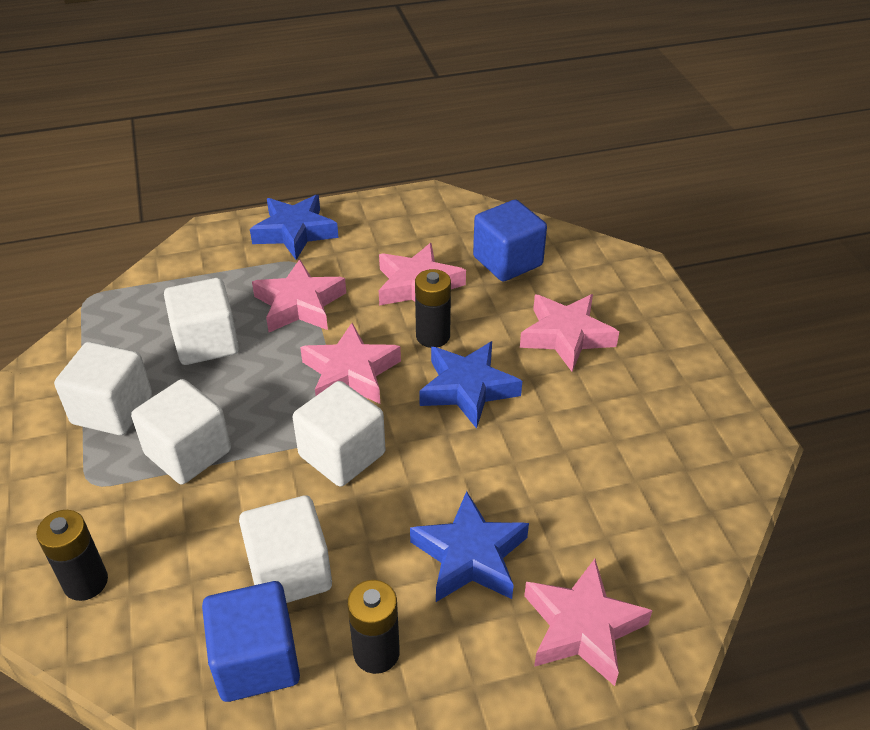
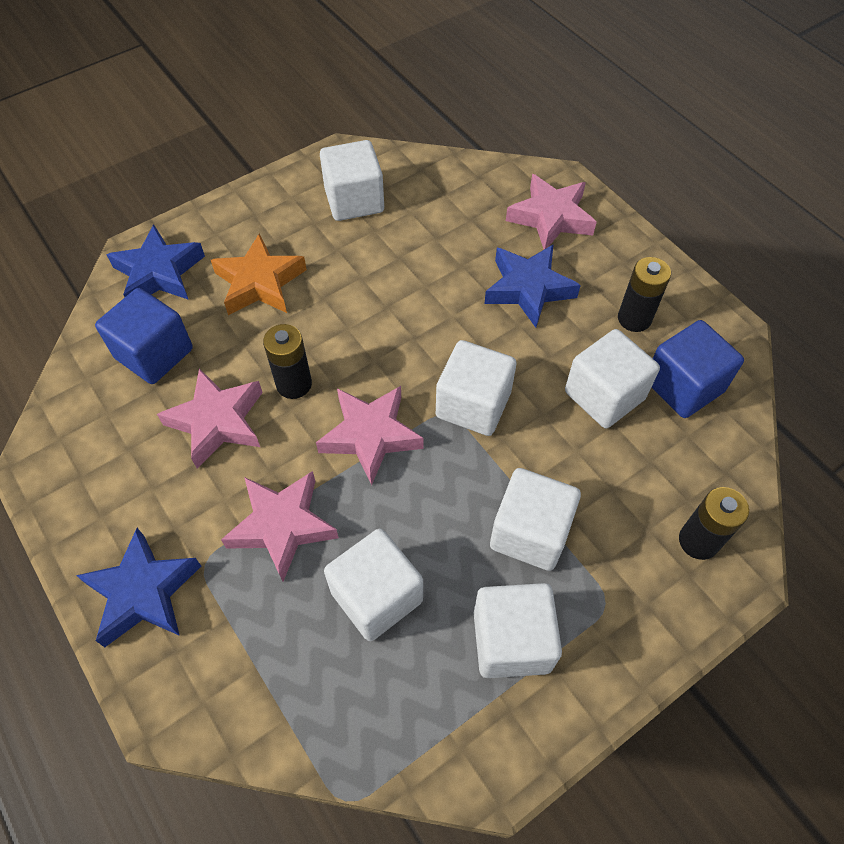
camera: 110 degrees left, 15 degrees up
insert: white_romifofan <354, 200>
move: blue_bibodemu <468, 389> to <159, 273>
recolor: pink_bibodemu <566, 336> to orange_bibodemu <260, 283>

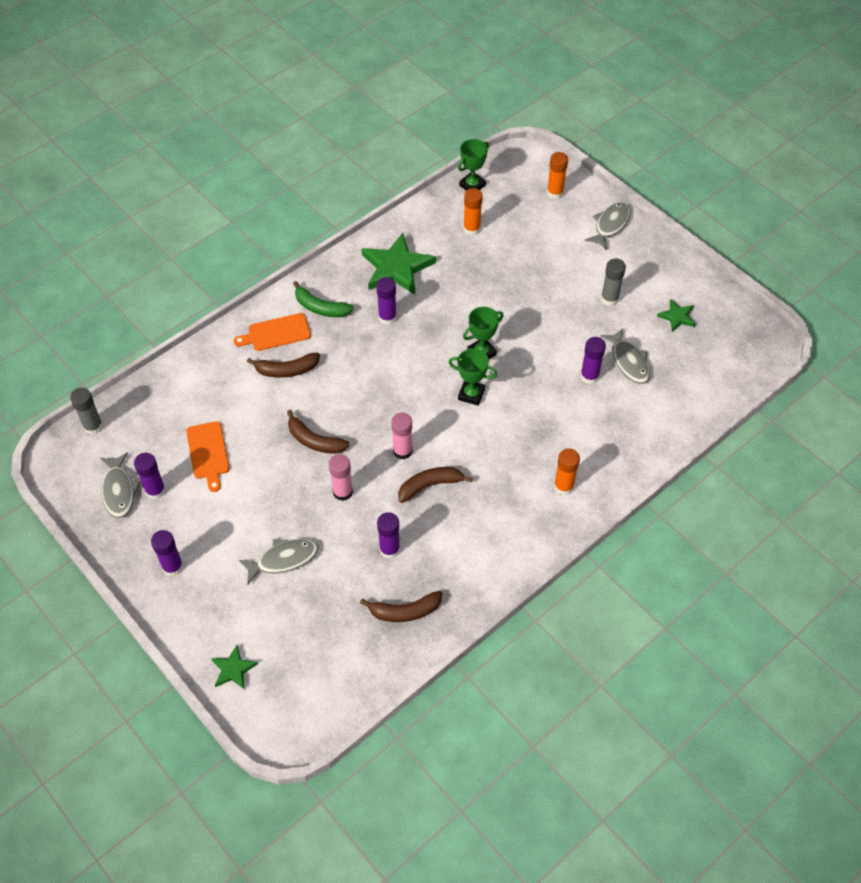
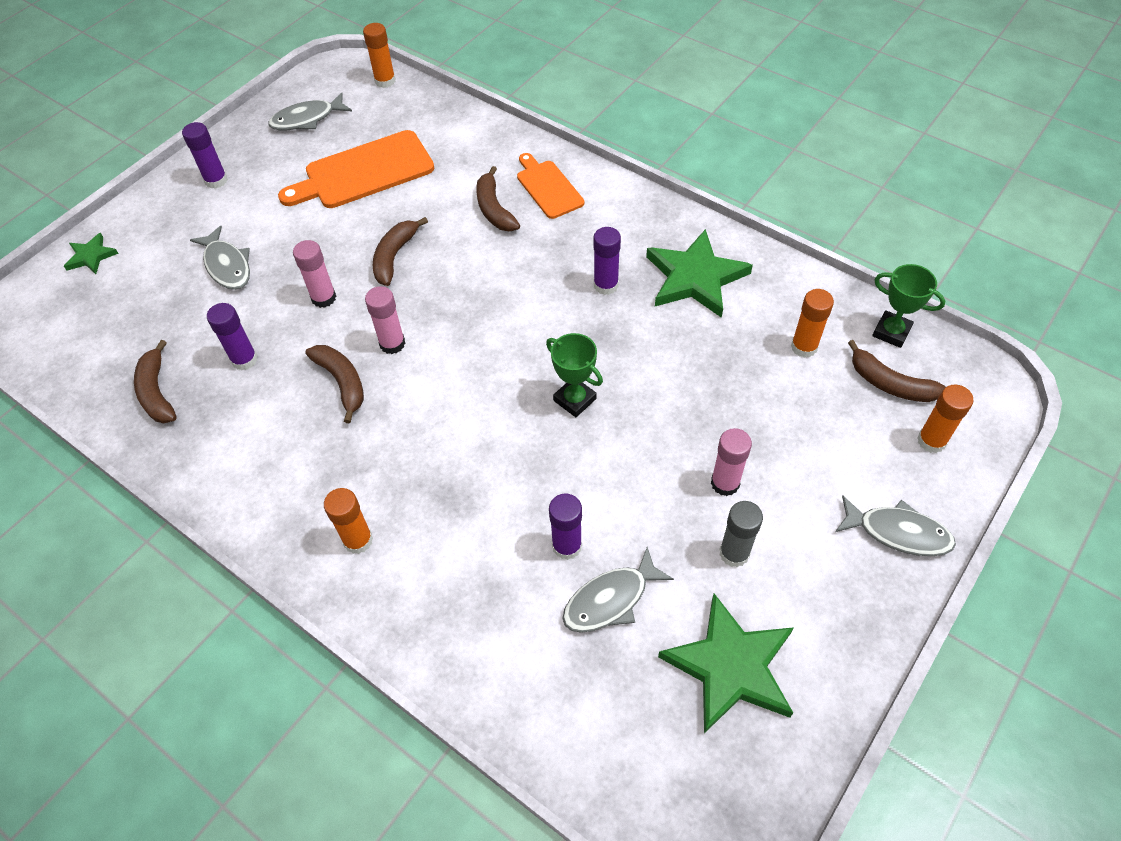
camera: 80 degrees right, 0 degrees up
delete: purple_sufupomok <155, 490>; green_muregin <320, 308>; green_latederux <471, 394>
insert: pink_sufupomok <725, 483>; brown_muregin <890, 384>
recolor: grey_sufupomok <93, 426> to orange_sufupomok <385, 81>
resize: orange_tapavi <208, 453> = <364, 172> x1.65; green_bibodemu <677, 317> = <730, 666> x2.00

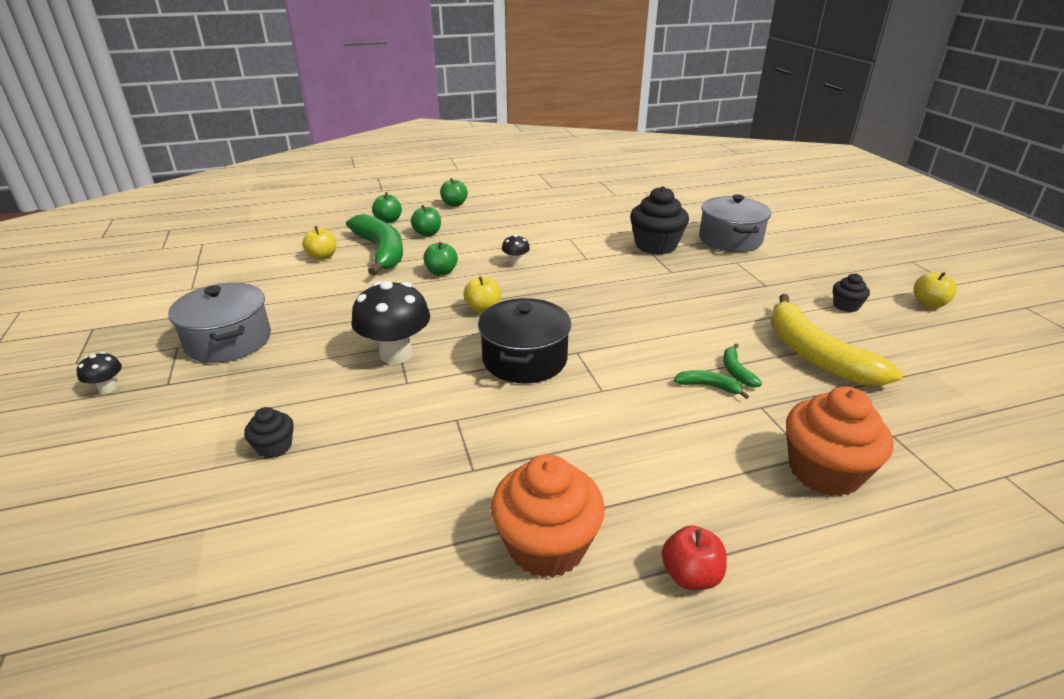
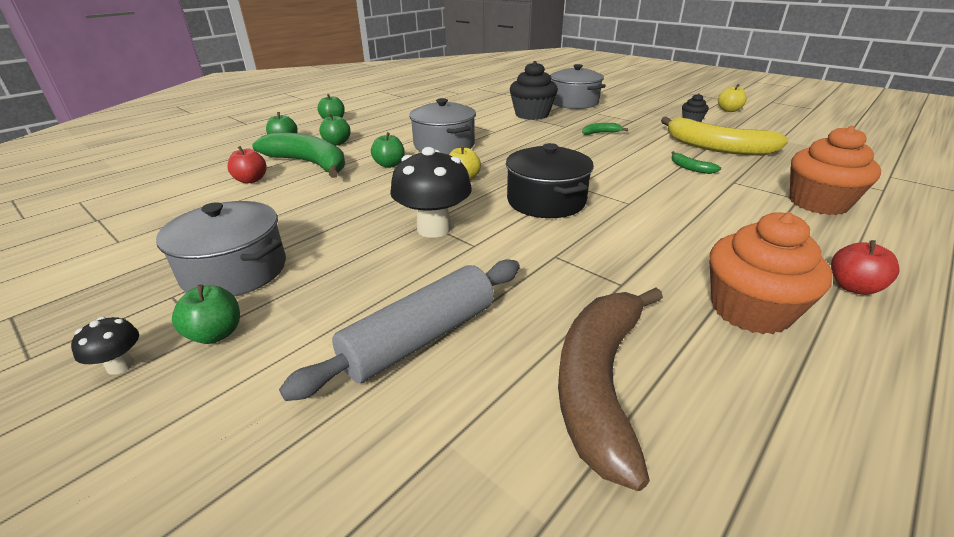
camera: 30 degrees left, 0 degrees up
insert: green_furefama <216, 334>; brown_muregin <599, 382>
move: green_muregin <708, 386> to <600, 133>
replace: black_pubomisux <274, 447> to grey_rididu <420, 338>; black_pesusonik <516, 262> to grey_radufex <444, 145>
recolor: yellow_furefama <322, 257> to red_furefama <251, 180>

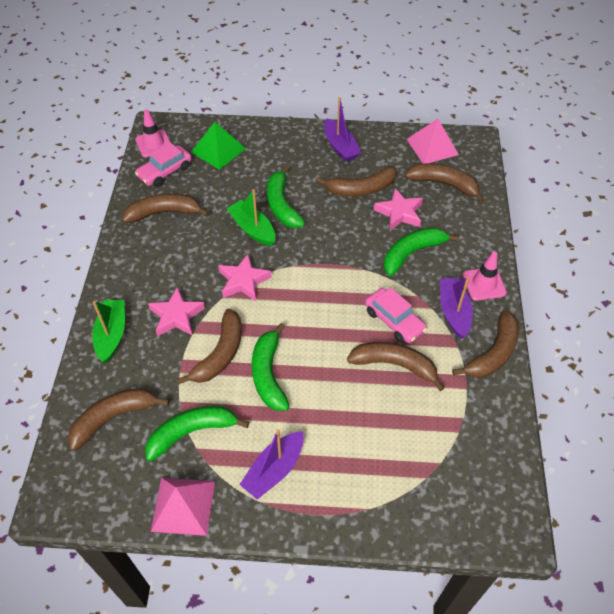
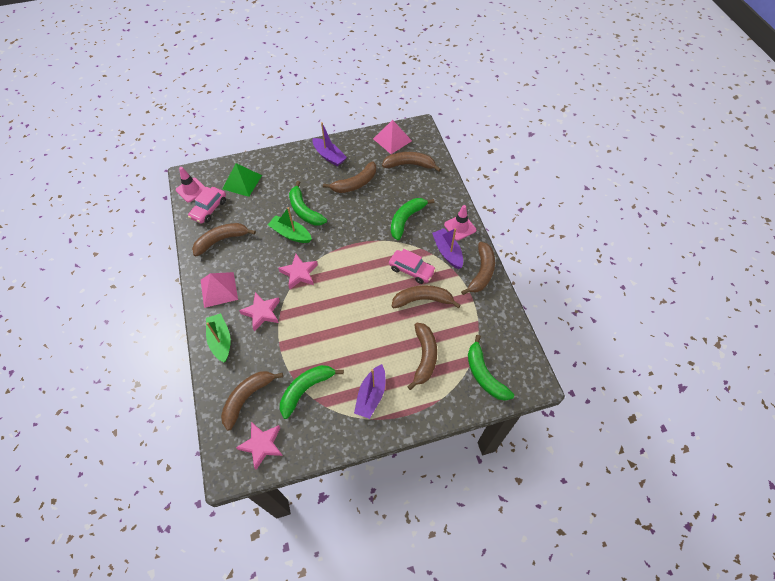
camera: 20 degrees left, 5 degrees up
move: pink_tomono <183, 505> to <219, 289>; brown_muregin <220, 354> to <424, 357>; green_muregin <269, 374> to <484, 374>; pink_bibodemu <399, 213> to <262, 445>

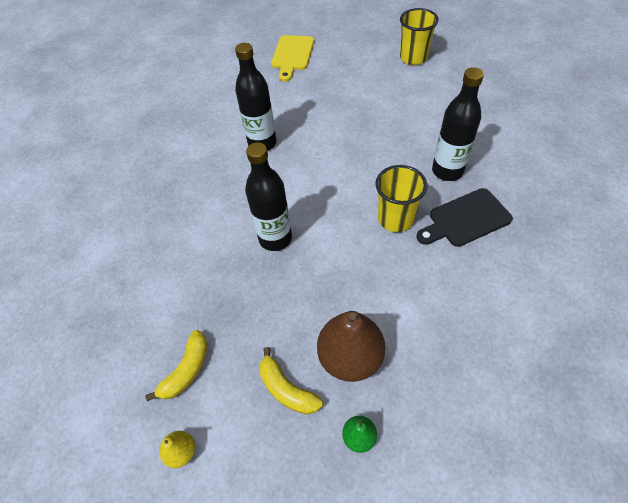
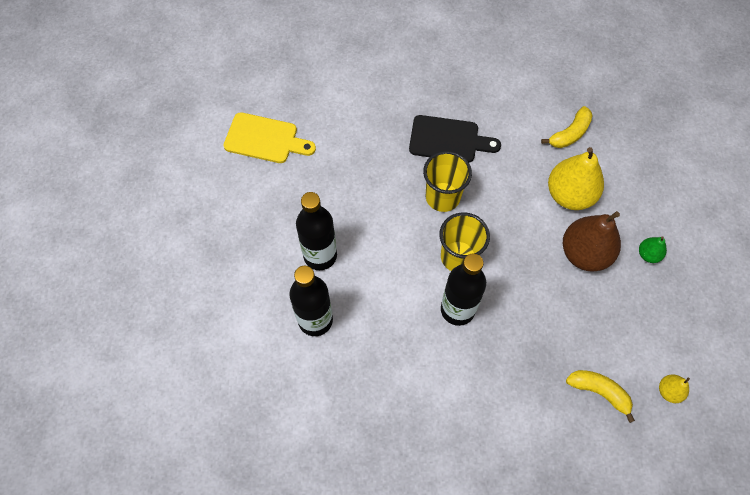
camera: 90 degrees left, 10 degrees up
insert: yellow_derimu <569, 195>
move: yellow_muregin <287, 389> to <570, 133>; yellow_tapavi <292, 55> to <265, 139>; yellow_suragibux <413, 58> to <458, 257>; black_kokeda <447, 171> to <320, 255>
rotate: black_tapavi <465, 219> = <448, 140> 60 degrees counterclockwise

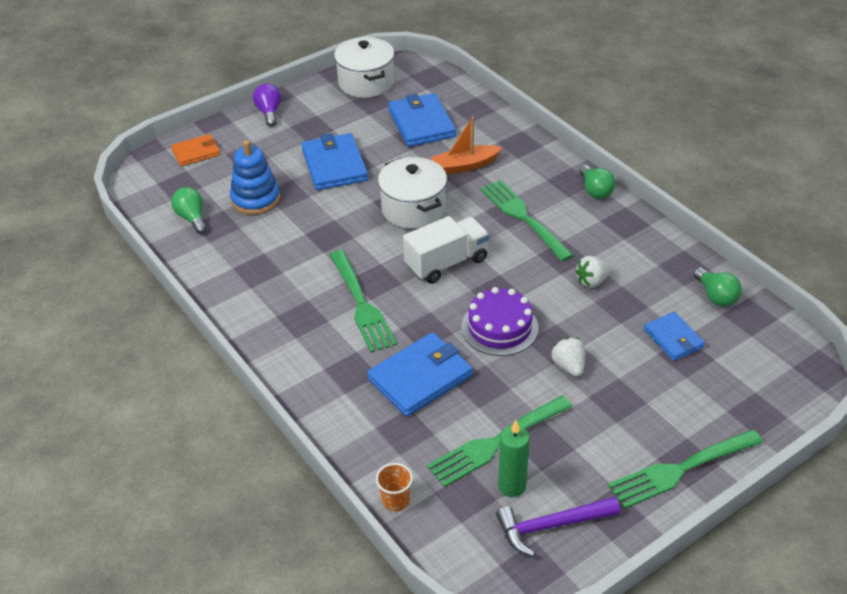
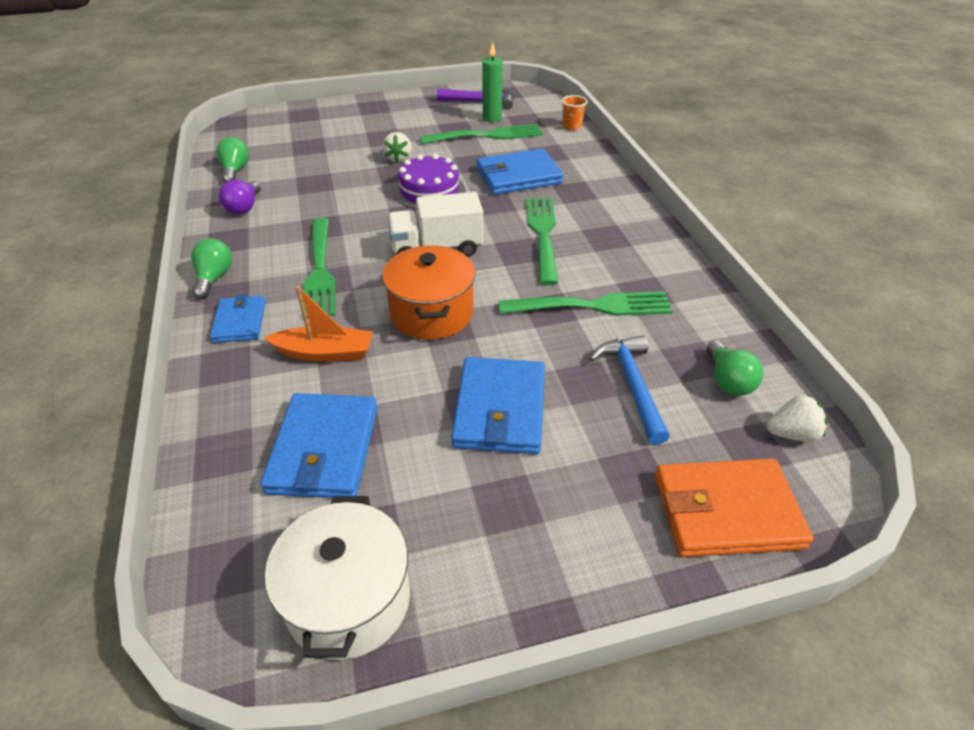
camera: 160 degrees left, 0 degrees up
move: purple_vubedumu <269, 112> to <244, 207>; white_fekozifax <592, 281> to <791, 433>; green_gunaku <680, 469> to <592, 306>; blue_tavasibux <673, 338> to <240, 321>
replace: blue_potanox <255, 199> to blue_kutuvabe <632, 385>
recolor: white_radufex <413, 209> to orange_radufex <432, 313>
resize: orange_tavasibux <196, 152> = <726, 511> x1.64

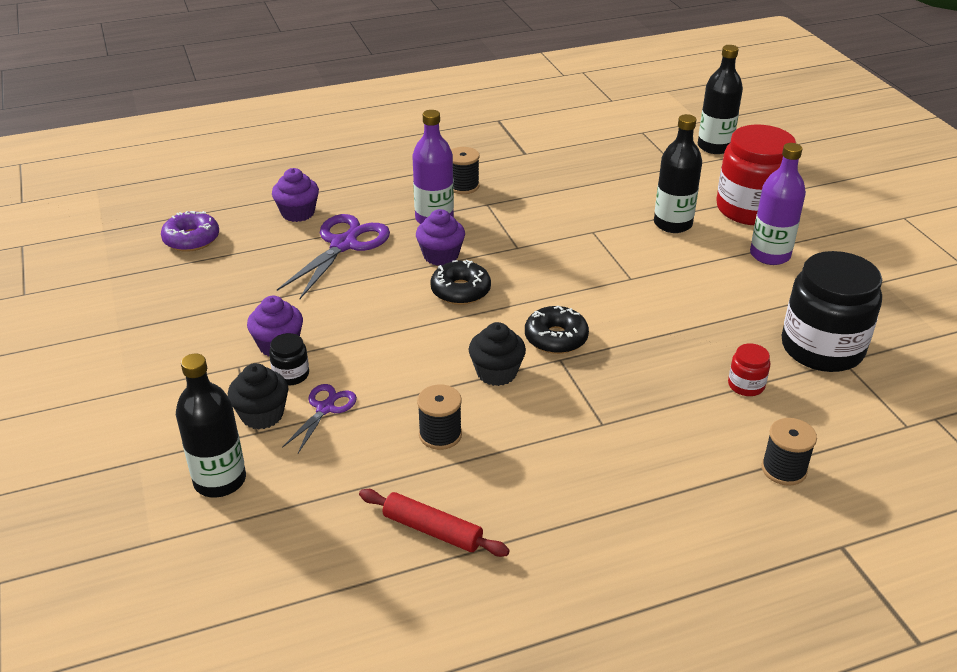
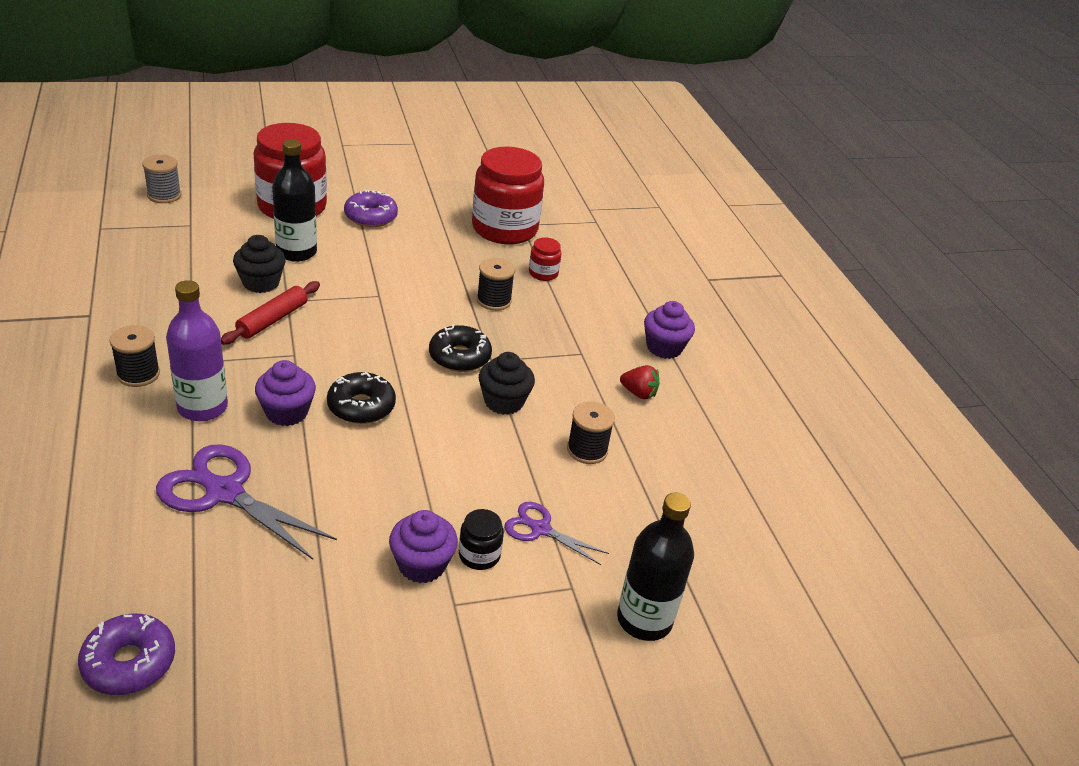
camera: 90 degrees left, 0 degrees up
insert: red_fekozifax <638, 393>
move: black_pubomisux <262, 415> to <261, 283>; purple_pubomisux <298, 213> to <664, 348>; red_rididu <432, 530> to <272, 320>; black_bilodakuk <783, 469> to <494, 300>
replace: black_kokeda <714, 147> to grey_bilodakuk <164, 195>; purple_kokeda <770, 255> to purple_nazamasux <371, 217>
recolor: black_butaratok <822, 348> to red_butaratok <504, 229>

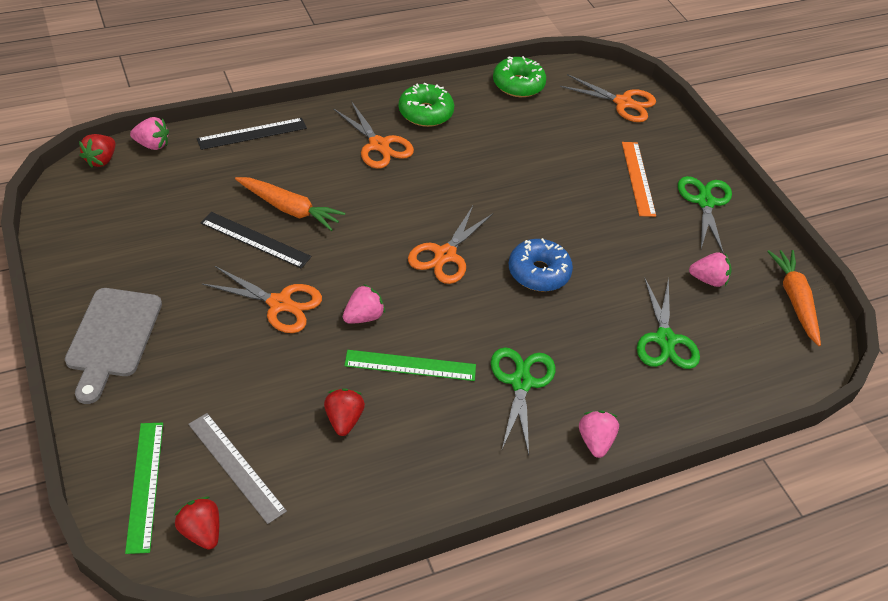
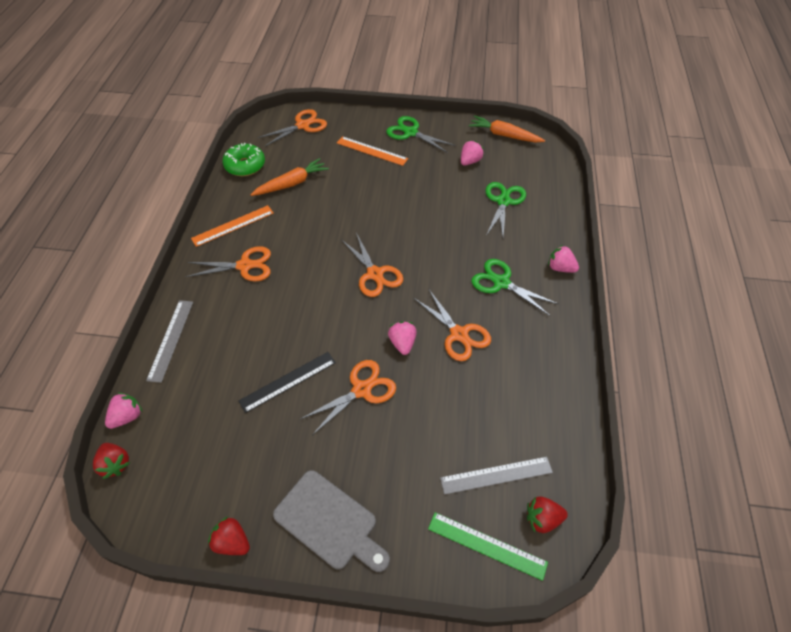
camera: 55 degrees left, 5 degrees up
delete: blue_nazamasux <538, 272>
move: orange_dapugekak <289, 209> to <291, 184>; red_fekozifax <343, 419> to <232, 542>
replace: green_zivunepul <410, 365> to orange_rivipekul <459, 334>; green_nazamasux <425, 113> to orange_zivunepul <233, 225>
recolor: black_zivunepul <252, 133> to grey_zivunepul <171, 339>
rotate: green_rivipekul <665, 340> = <503, 201> 105 degrees counterclockwise

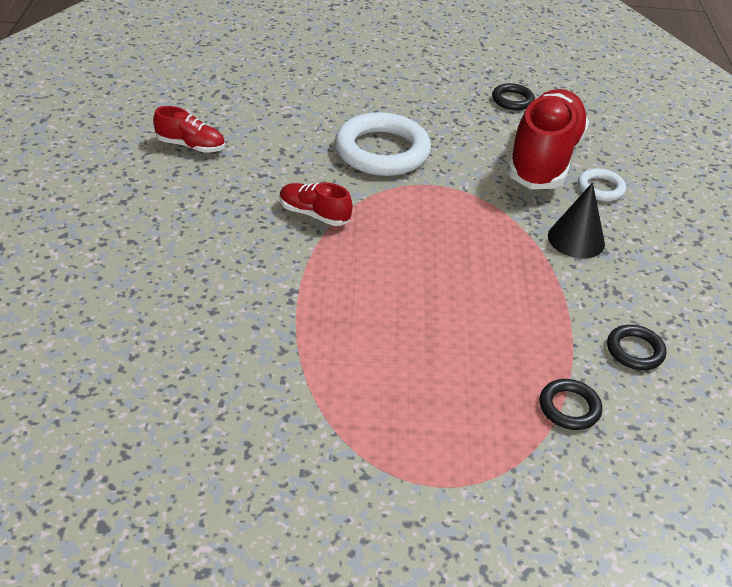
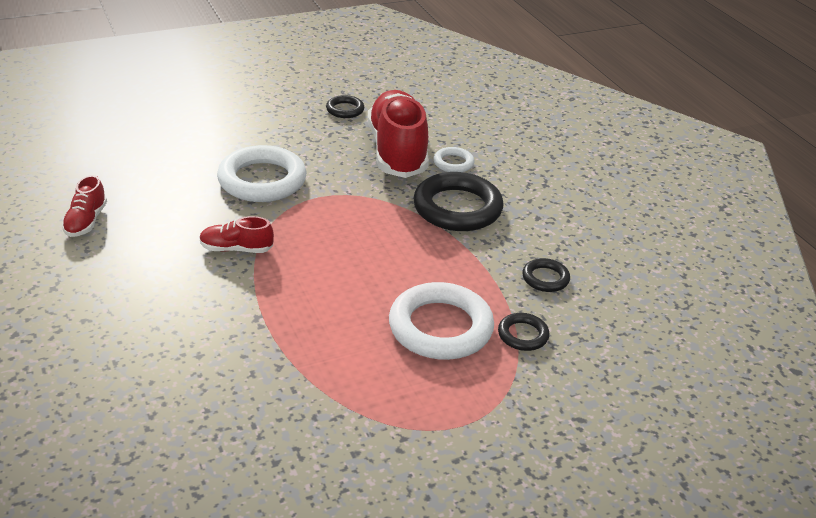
camera: 25 degrees left, 5 degrees down
insert: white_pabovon <440, 327>
replace: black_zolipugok <576, 239> to black_pabovon <457, 208>
rotate: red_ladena <191, 146> = <86, 221> 105 degrees clockwise

